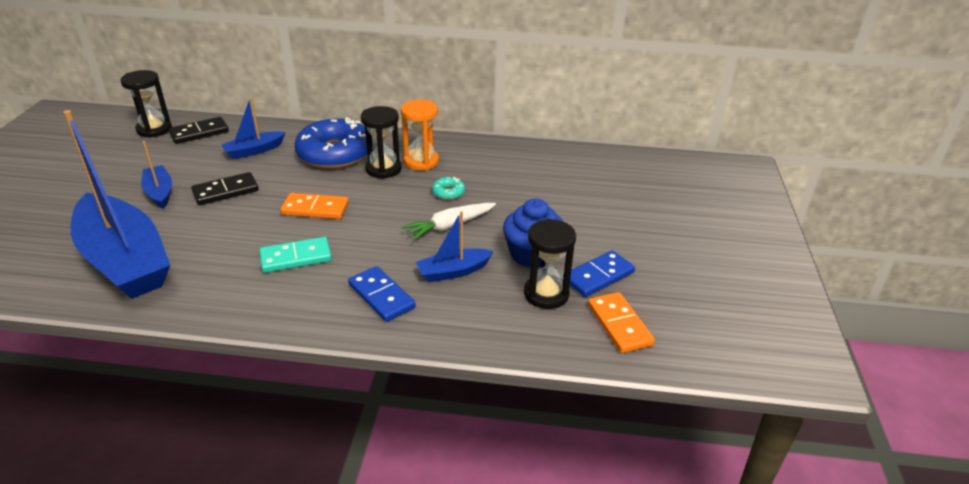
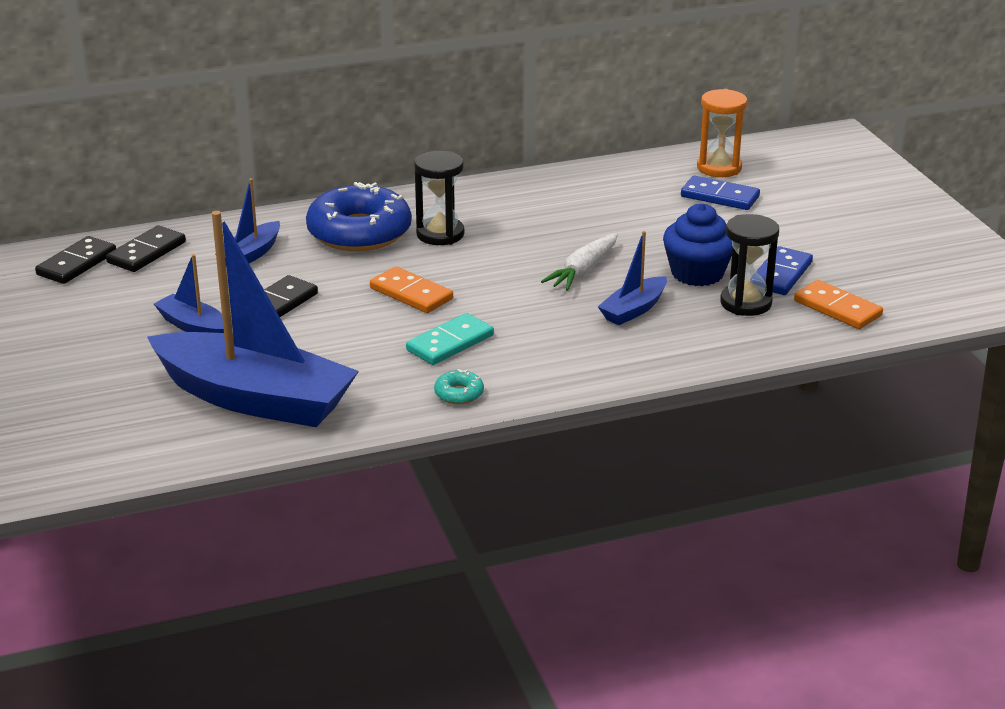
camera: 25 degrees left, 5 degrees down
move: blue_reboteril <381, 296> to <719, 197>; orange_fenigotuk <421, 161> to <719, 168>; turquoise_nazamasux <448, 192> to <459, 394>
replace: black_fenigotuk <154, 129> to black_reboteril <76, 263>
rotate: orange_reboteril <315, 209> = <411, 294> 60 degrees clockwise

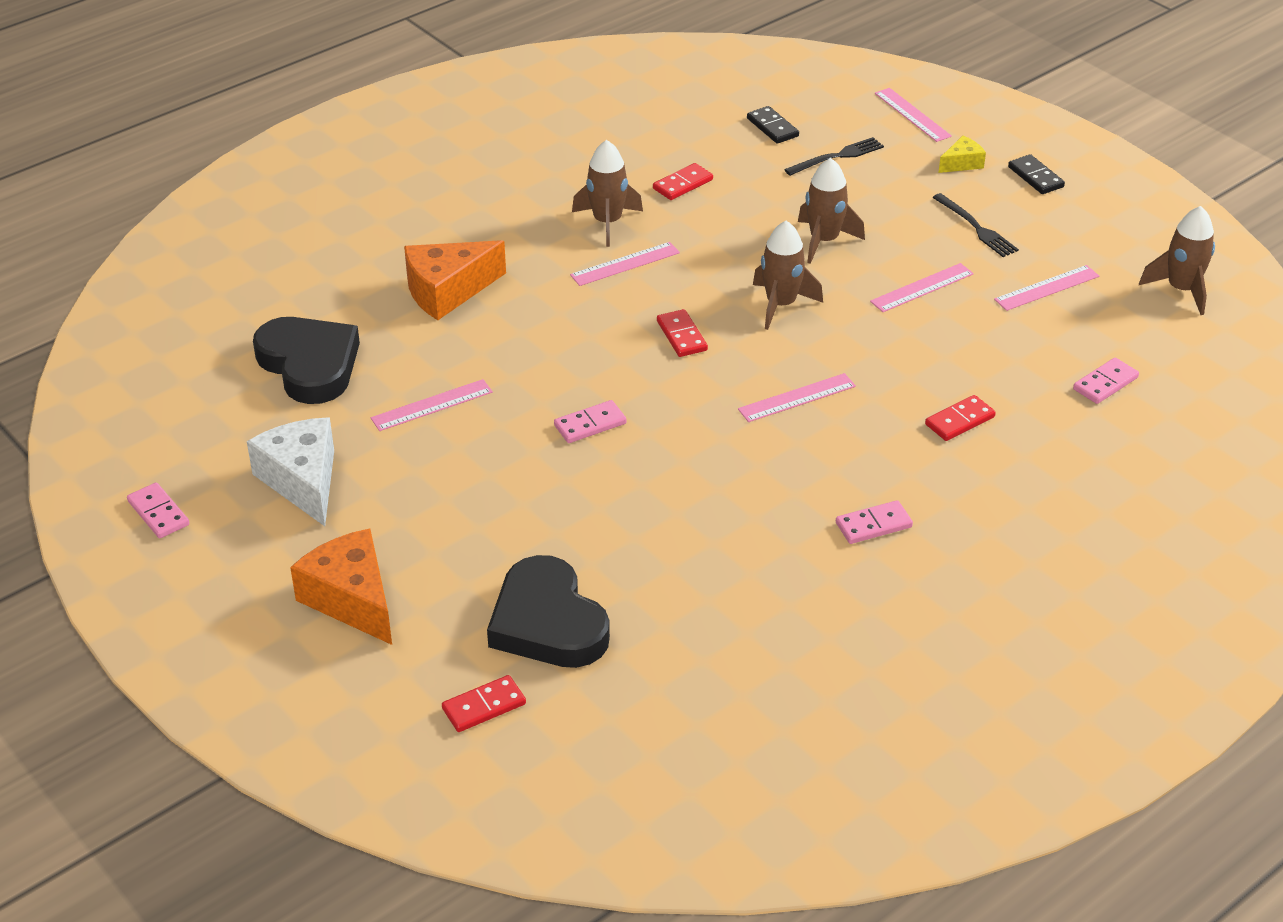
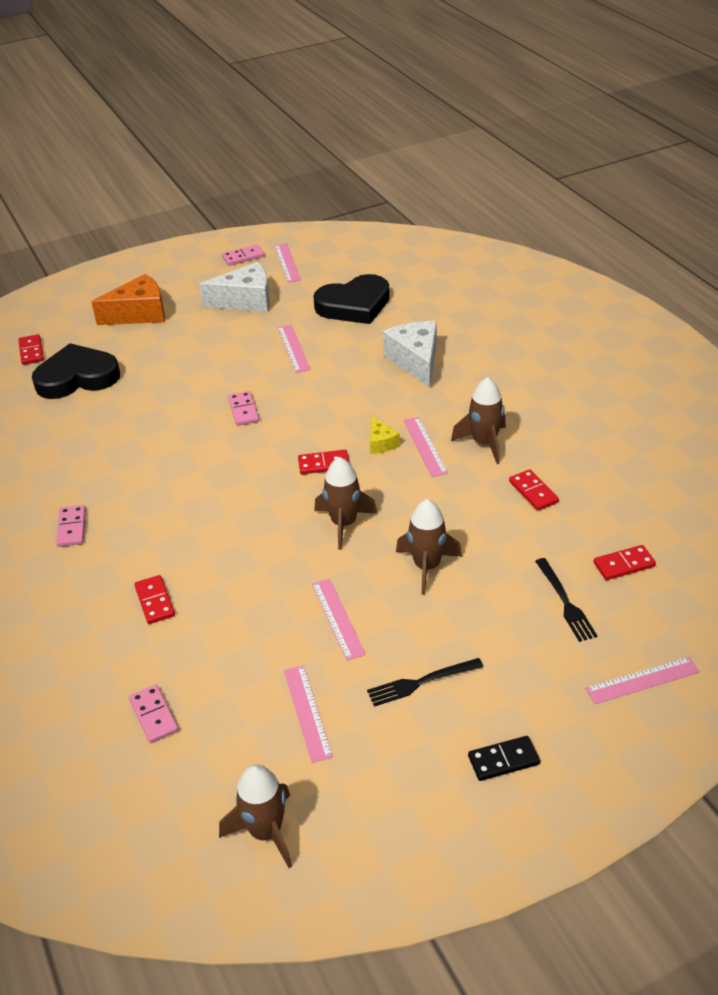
camera: 105 degrees right, 0 degrees up
move: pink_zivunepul <797, 398> to <287, 262>; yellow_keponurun <962, 163> to <381, 443>
recolor: orange_keponurun <447, 291> to white_keponurun <415, 361>; black_reboteril <772, 127> to red_reboteril <624, 565>

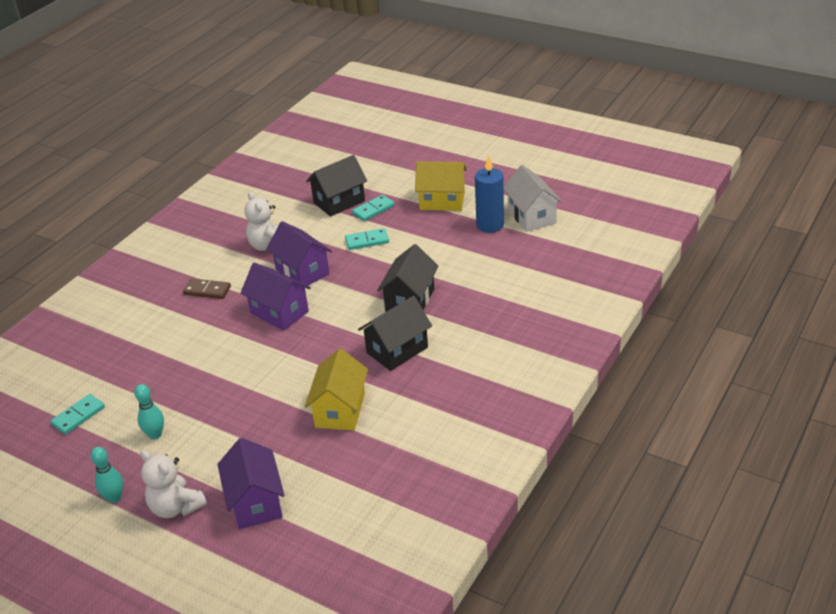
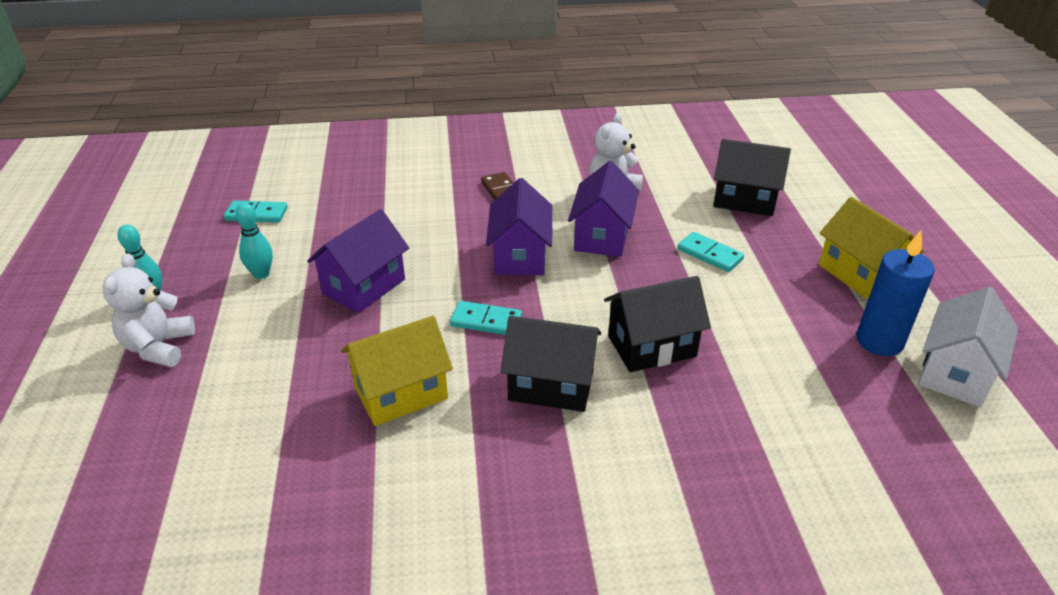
camera: 50 degrees right, 0 degrees up
move: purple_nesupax <255, 502> to <364, 286>; turquoise_reboteril <373, 210> to <486, 321>

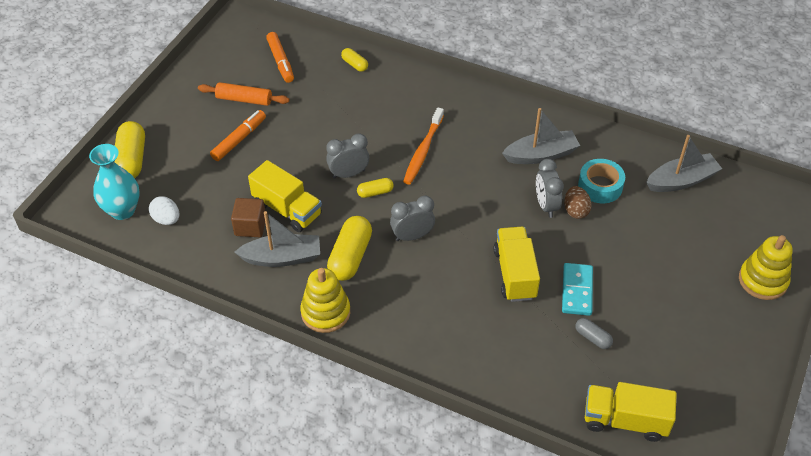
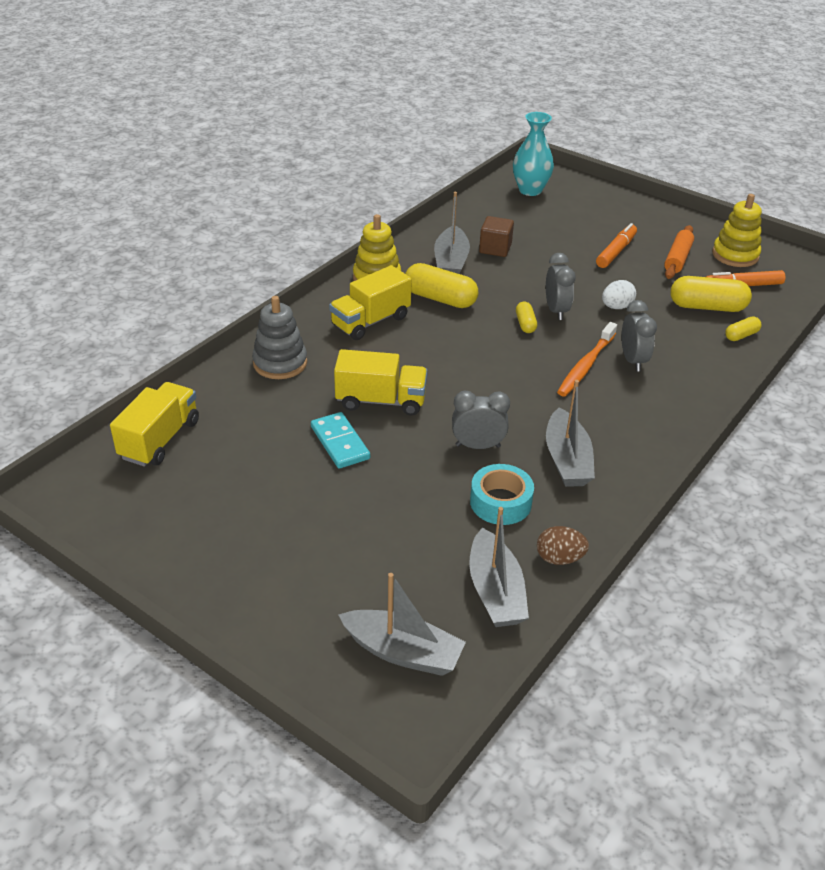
camera: 100 degrees right, 10 degrees down
delete: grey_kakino <592, 338>
insert: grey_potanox <280, 363>; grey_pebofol <402, 652>
move: yellow_kakino <132, 159> to <707, 307>; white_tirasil <166, 219> to <616, 307>; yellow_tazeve <287, 209> to <370, 321>; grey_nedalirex <412, 236> to <633, 360>; brown_tirasil <575, 211> to <559, 558>; yellow_potanox <762, 280> to <735, 255>
rotate: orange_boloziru <239, 139> = <616, 251> 105 degrees counterclockwise; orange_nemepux <423, 151> = <586, 365> 90 degrees counterclockwise; turquoise_reboteril <577, 291> = <340, 443> 45 degrees clockwise

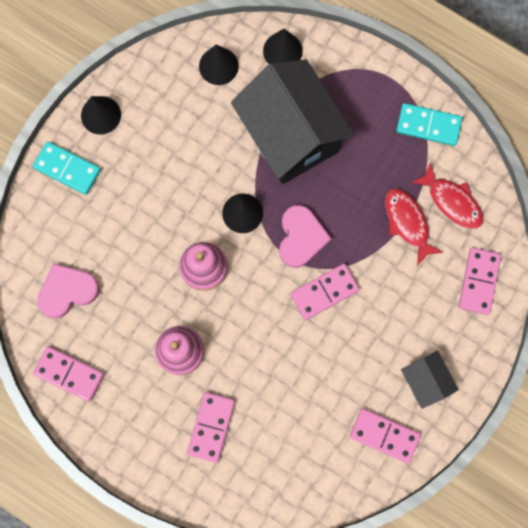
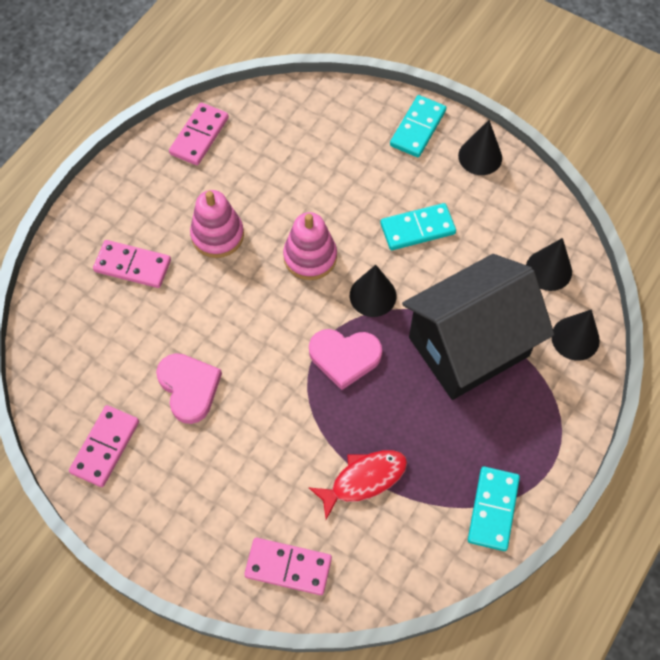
camera: 90 degrees right, 15 degrees down
delete: pink_reboteril <324, 292>; black_nesupax <425, 380>; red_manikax <451, 201>
insert: turquoise_reboteril <417, 228>
move: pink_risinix <67, 291> to <189, 388>

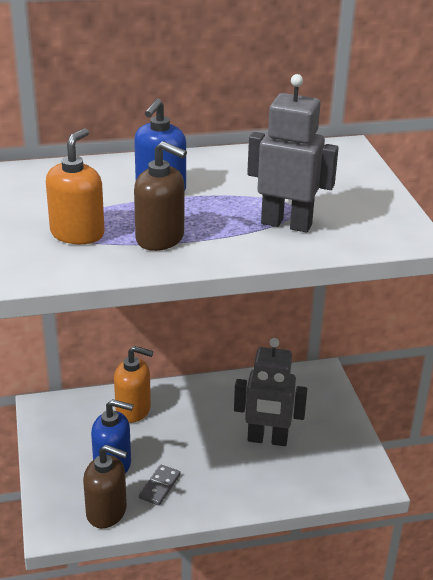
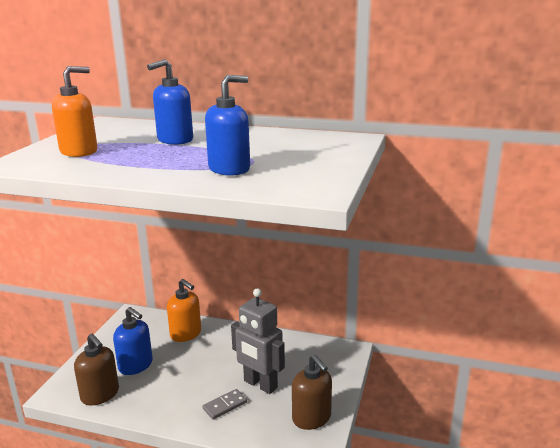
camera: 30 degrees right, 10 degrees down
move: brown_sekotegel <160, 238> to <312, 418>; grey_reboteril <160, 486> to <225, 406>
replace: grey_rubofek <286, 224> to blue_sekotegel <229, 169>

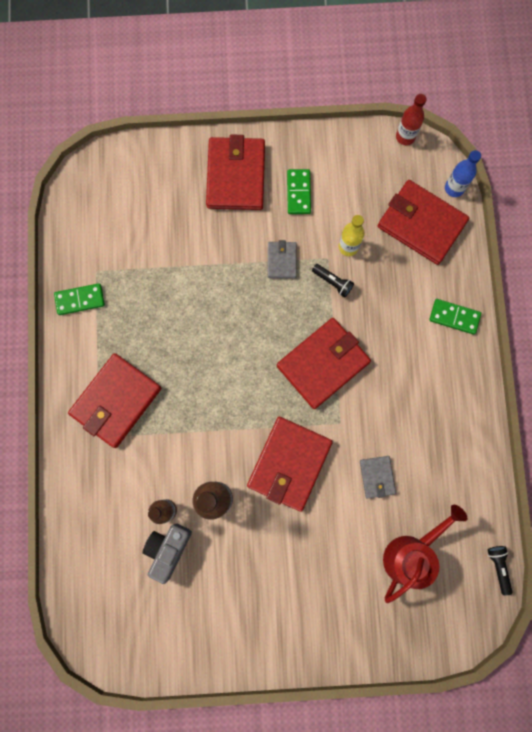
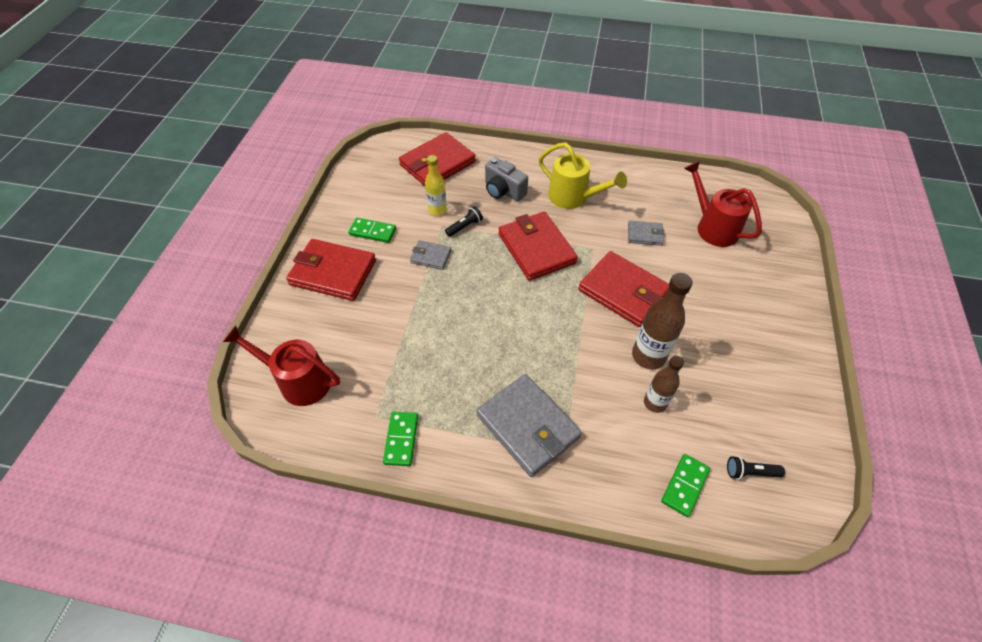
camera: 75 degrees left, 25 degrees down
delete: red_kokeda <405, 137>; blue_kokeda <454, 188>
insert: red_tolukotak <298, 381>; yellow_tolukotak <573, 198>
move: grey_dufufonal <168, 549> to <503, 191>; green_reboteril <454, 317> to <684, 485>; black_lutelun <498, 567> to <750, 472>
recolor: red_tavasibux <116, 401> to grey_tavasibux <527, 426>

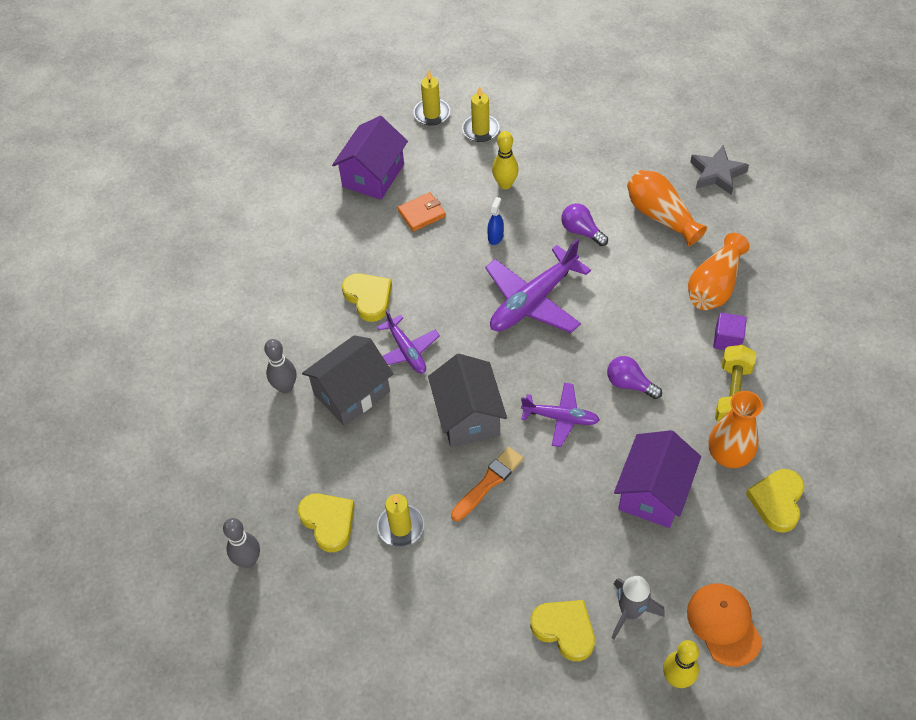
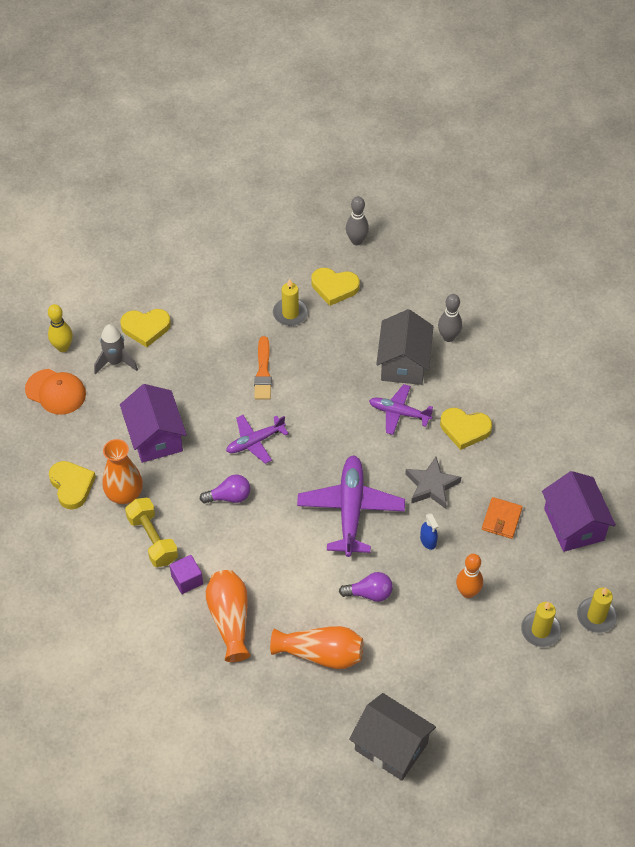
camera: 135 degrees right, 0 degrees up
move: grey_nesupax <468, 416> to <391, 746>; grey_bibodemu <717, 174> to <431, 486>
recolor: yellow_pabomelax <505, 184> to orange_pabomelax <467, 592>

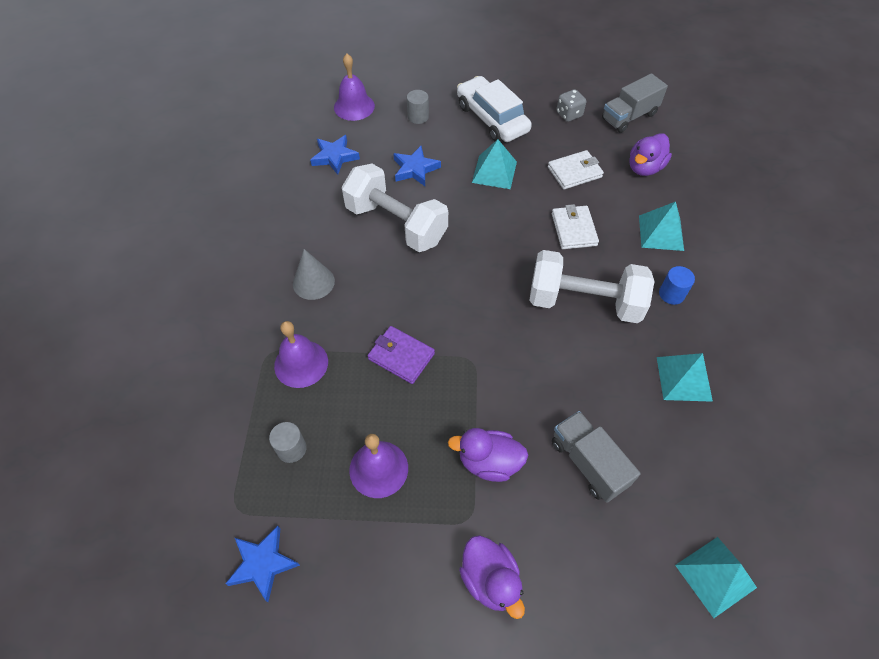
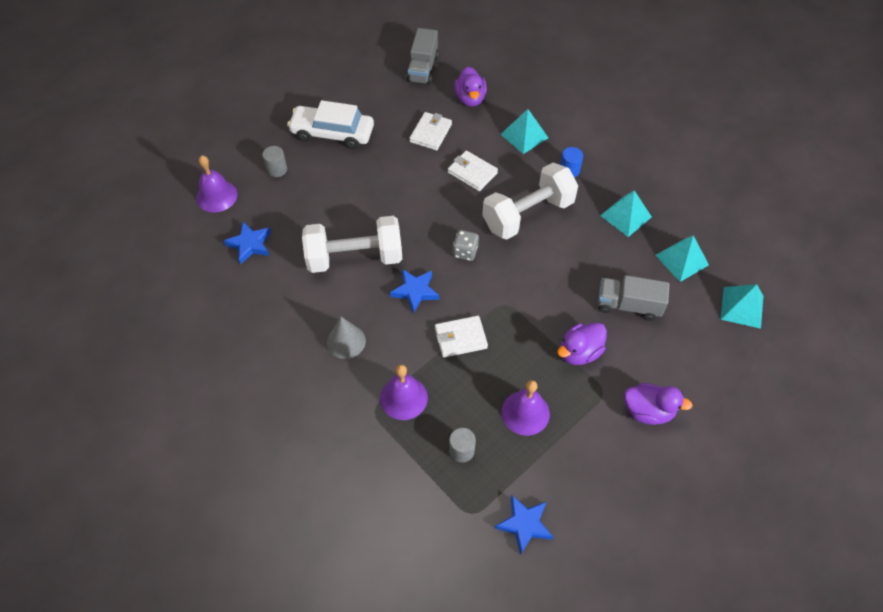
camera: 45 degrees left, 0 degrees up
move: blue_bibodemu <415, 169> to <415, 291>; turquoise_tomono <494, 172> to <682, 260>; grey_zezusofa <569, 114> to <465, 252>
recolor: purple_tavasibux <401, 356> to white_tavasibux <460, 338>

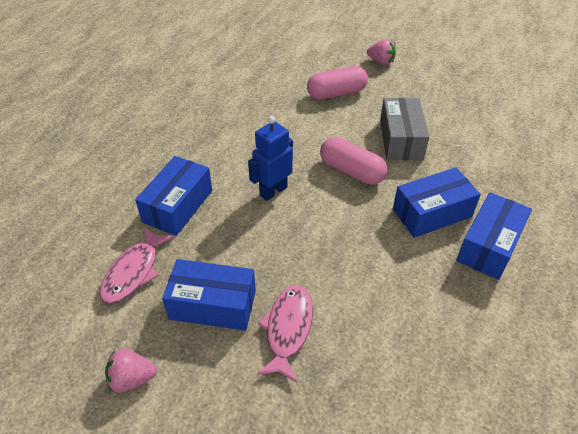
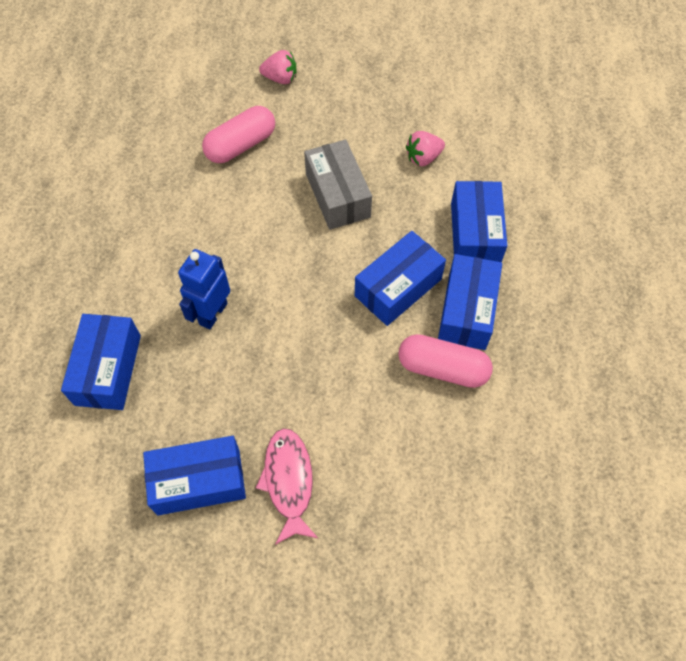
camera: 20 degrees left, 15 degrees up
delete: pink_manikax <134, 272>
insert: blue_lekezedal <475, 234>
move: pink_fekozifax <132, 379> to <423, 158>; pink_kakino <351, 171> to <442, 368>

